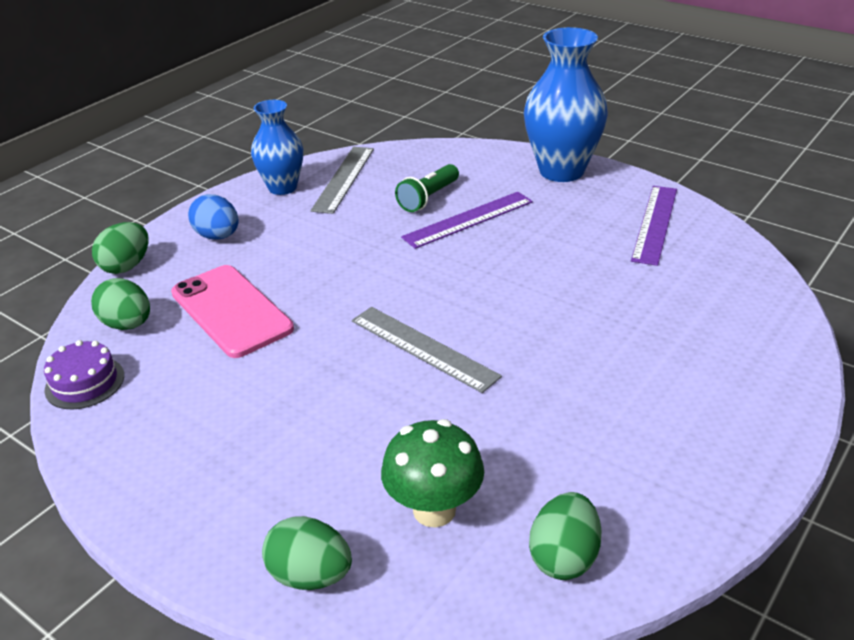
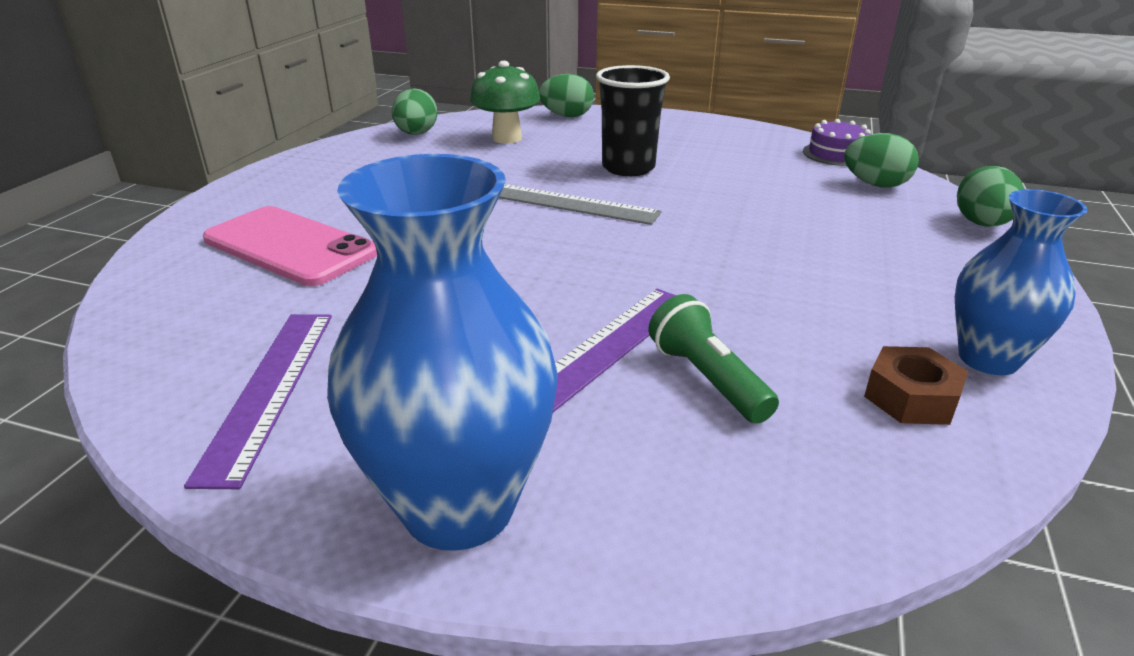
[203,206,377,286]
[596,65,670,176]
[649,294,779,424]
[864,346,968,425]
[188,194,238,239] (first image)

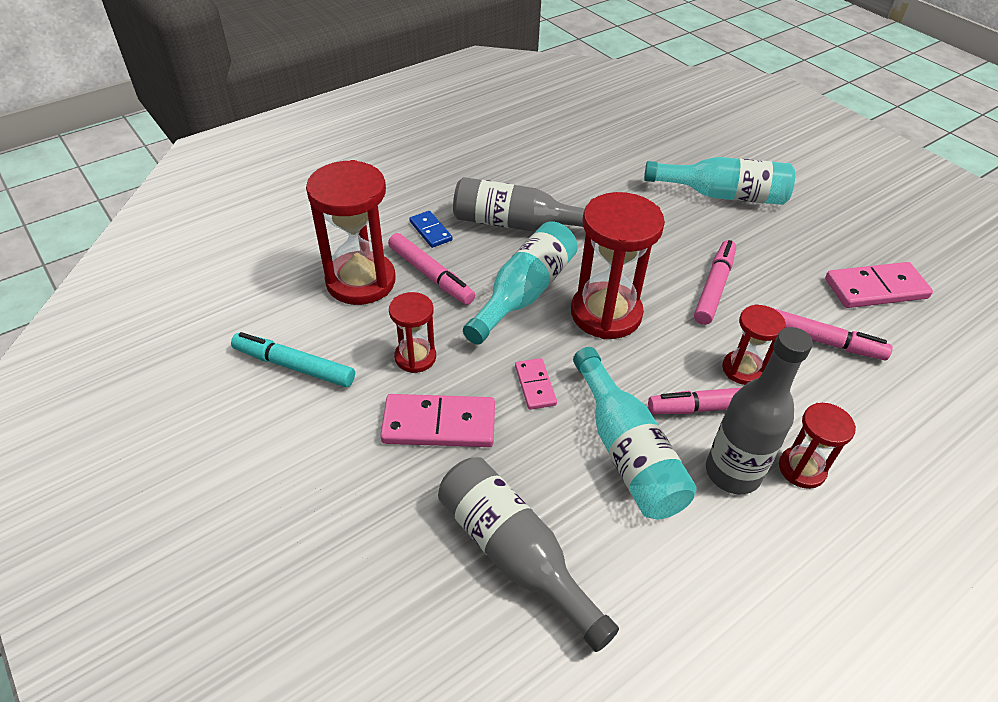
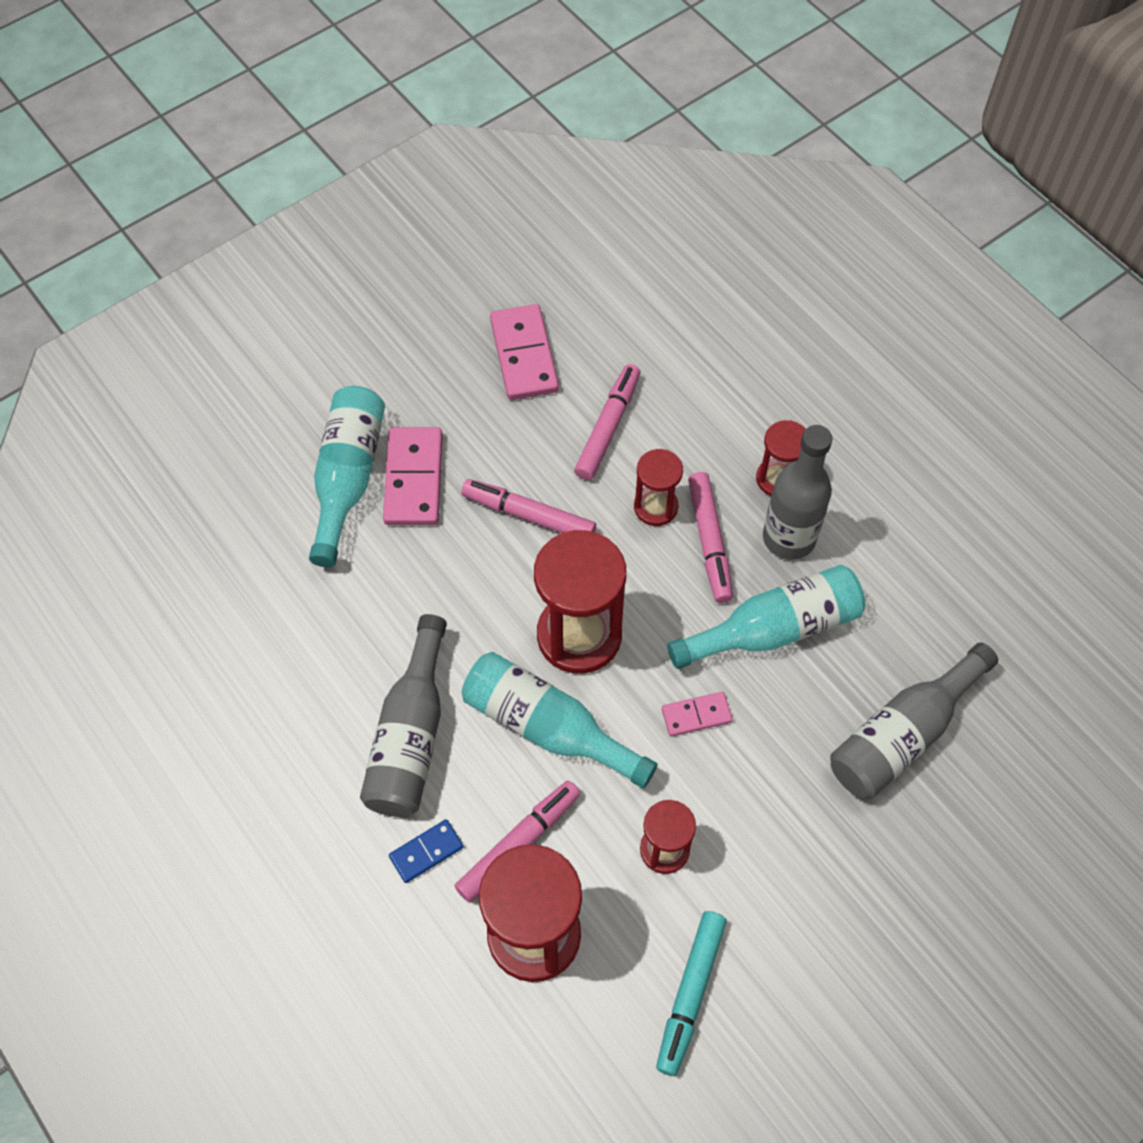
[383,427,443,525]

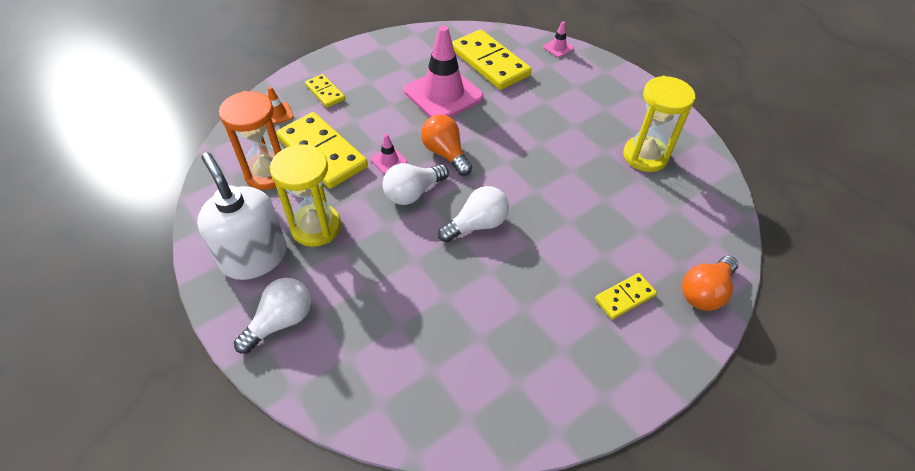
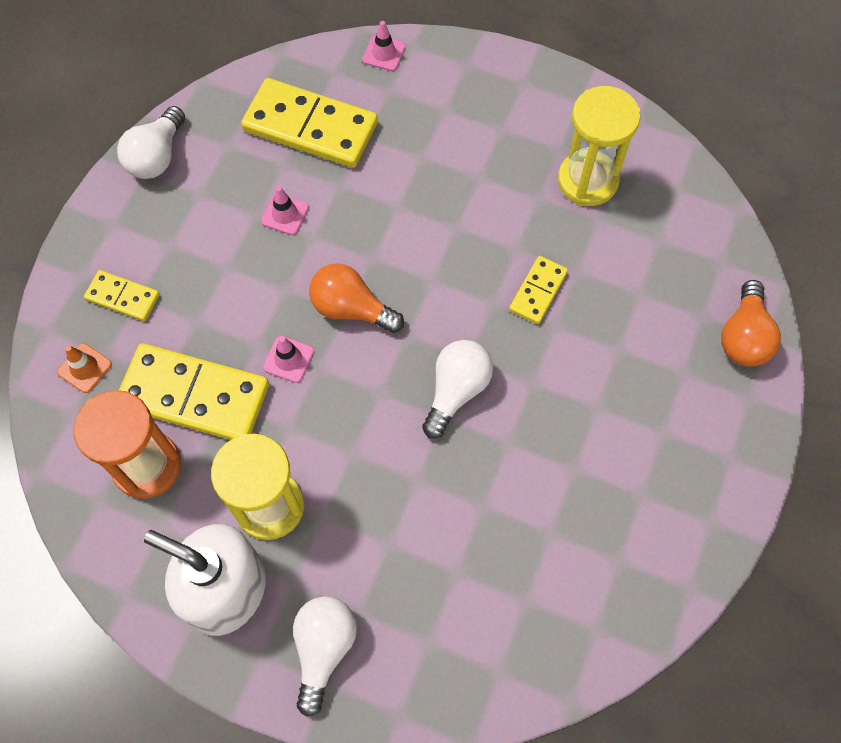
[117,106,185,179]
[261,186,309,235]
[509,256,568,324]

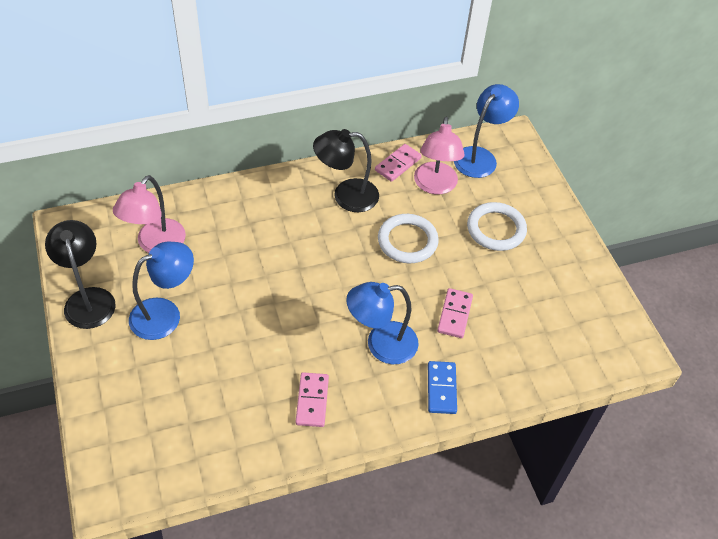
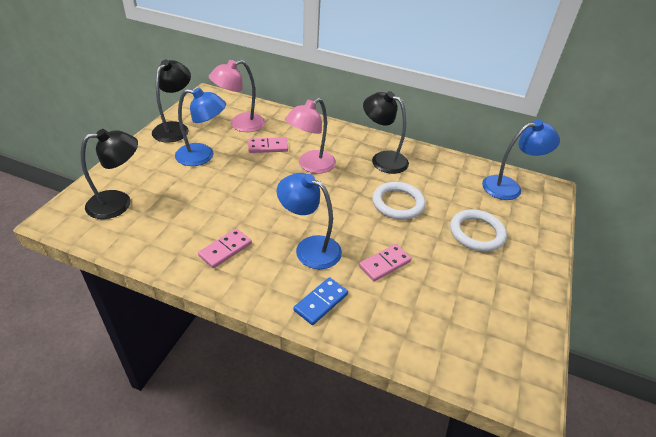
[81,129,138,219]
[248,137,288,153]
[285,98,336,174]

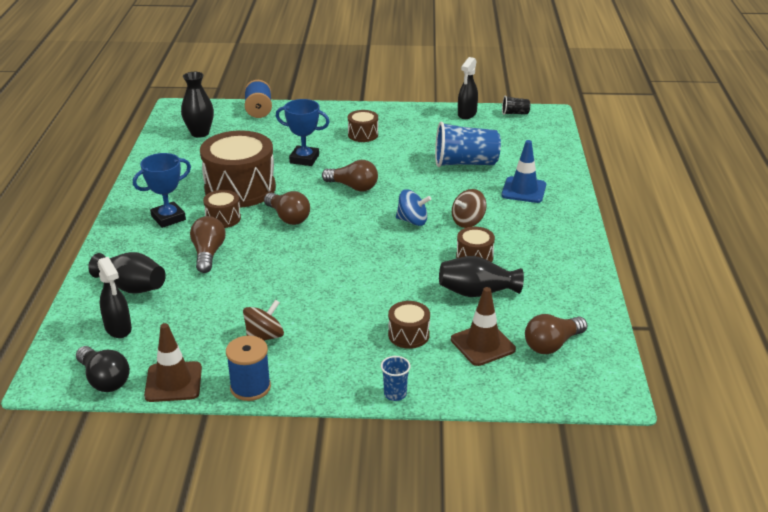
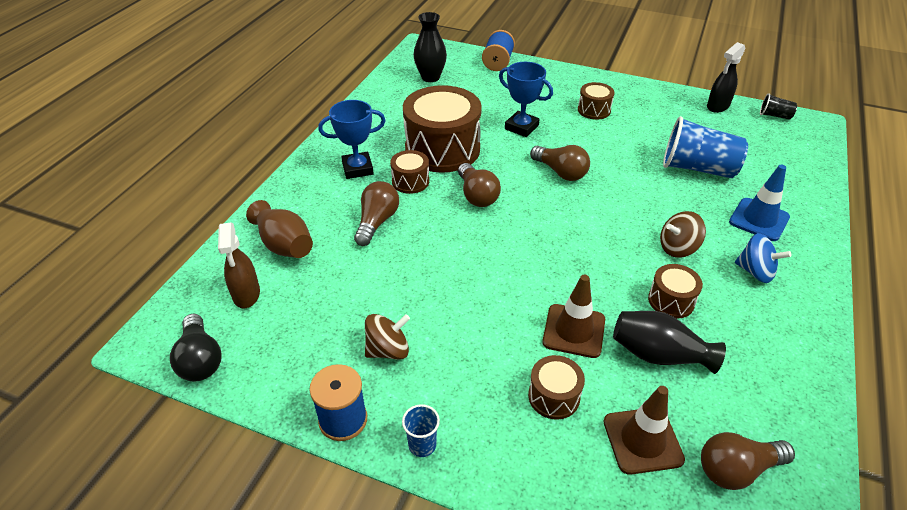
[218,223,260,308]
[246,200,313,258]
[402,404,440,457]
[542,274,605,358]
[735,233,791,283]

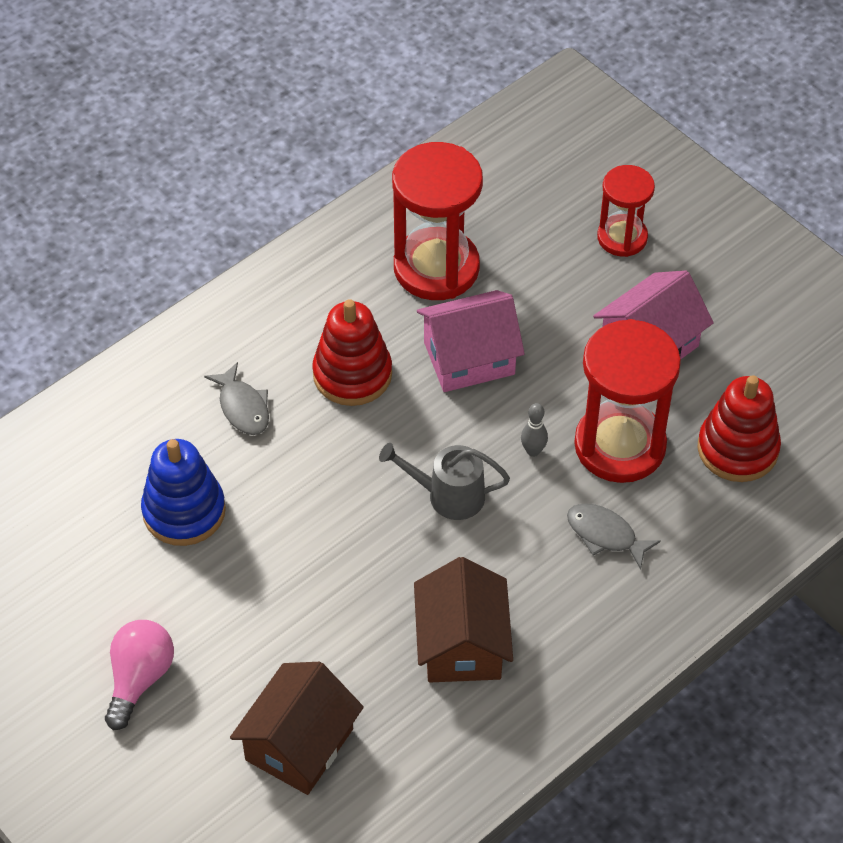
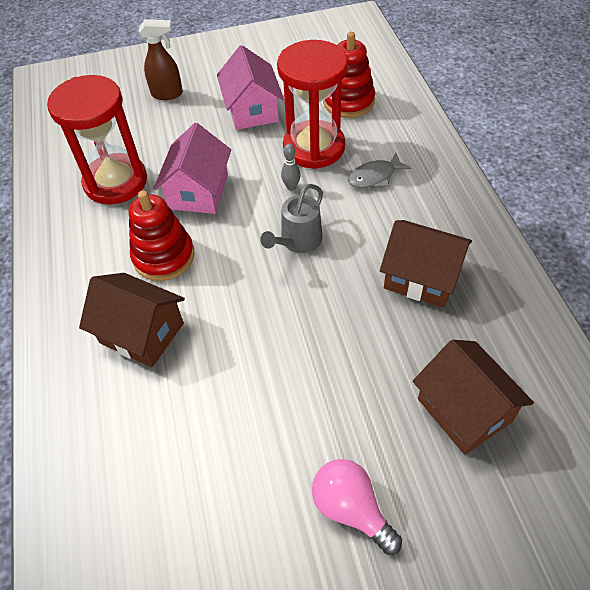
[79,273,185,367]
[139,19,183,100]
[141,439,226,546] (first image)

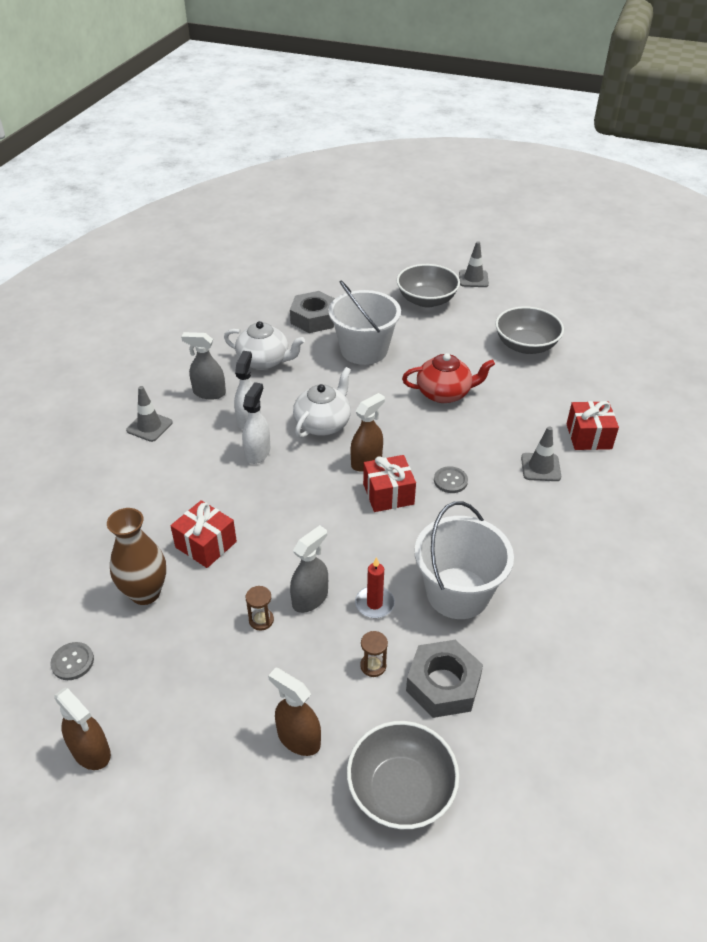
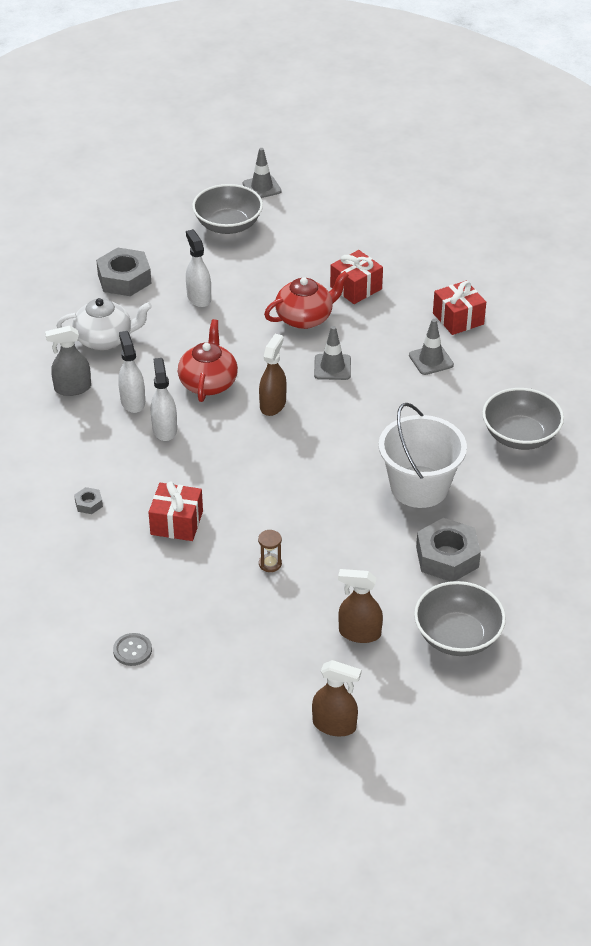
[74,487,103,514]
[178,319,238,402]
[186,229,211,307]
[312,660,361,737]
[314,326,351,380]
[330,250,383,304]
[482,388,564,450]
[107,508,166,605] (first image)
[290,525,328,613] (first image)
[355,557,395,618] (first image)
[360,631,388,677] (first image)
[434,466,468,493] (first image)

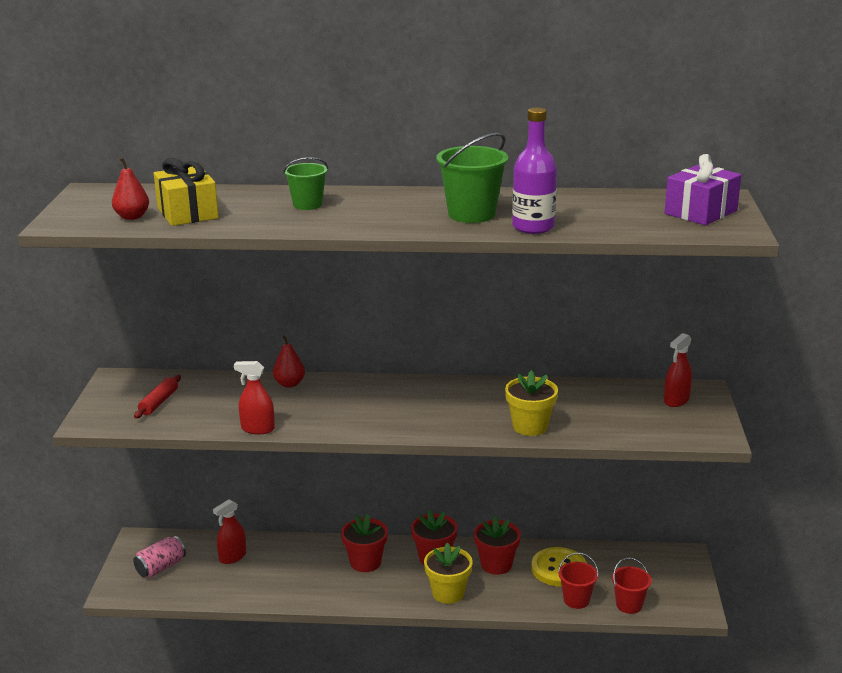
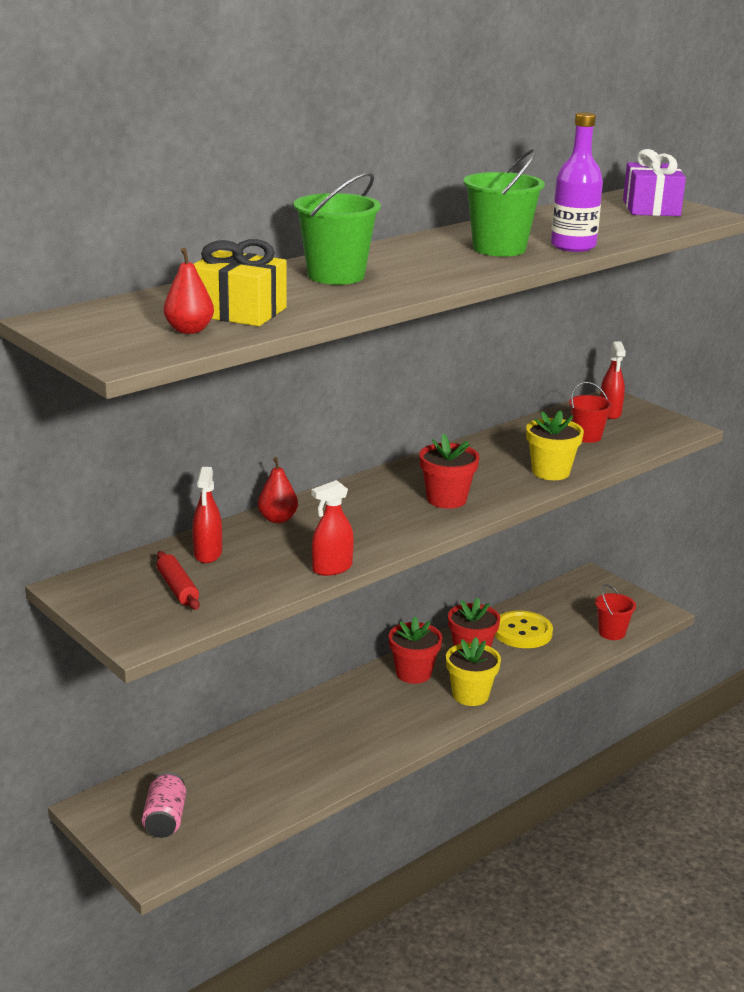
[192,467,222,563]
[294,172,381,285]
[419,433,479,509]
[569,382,613,443]

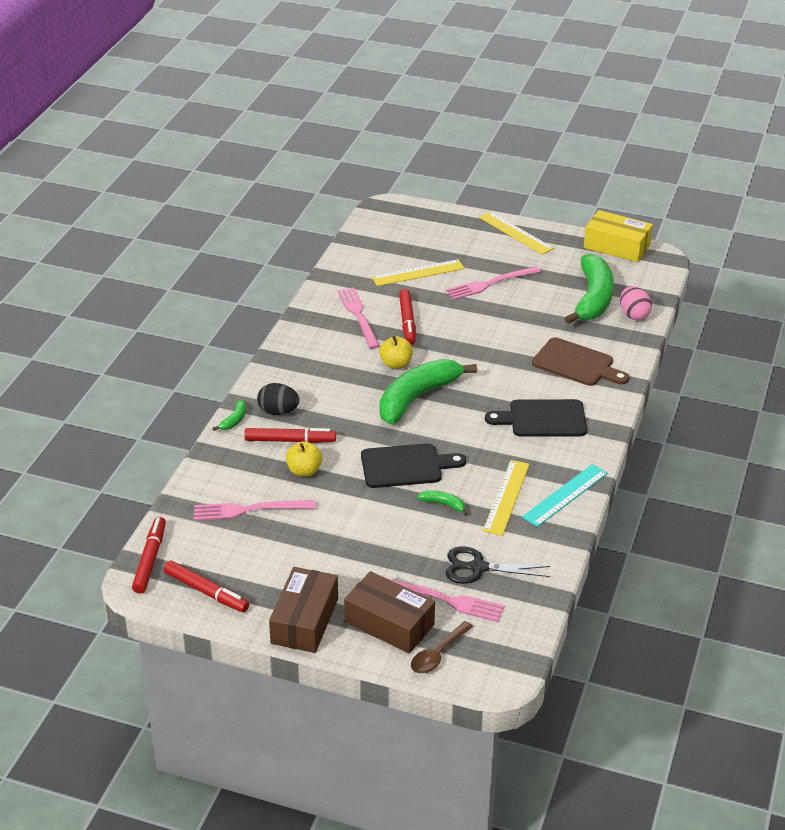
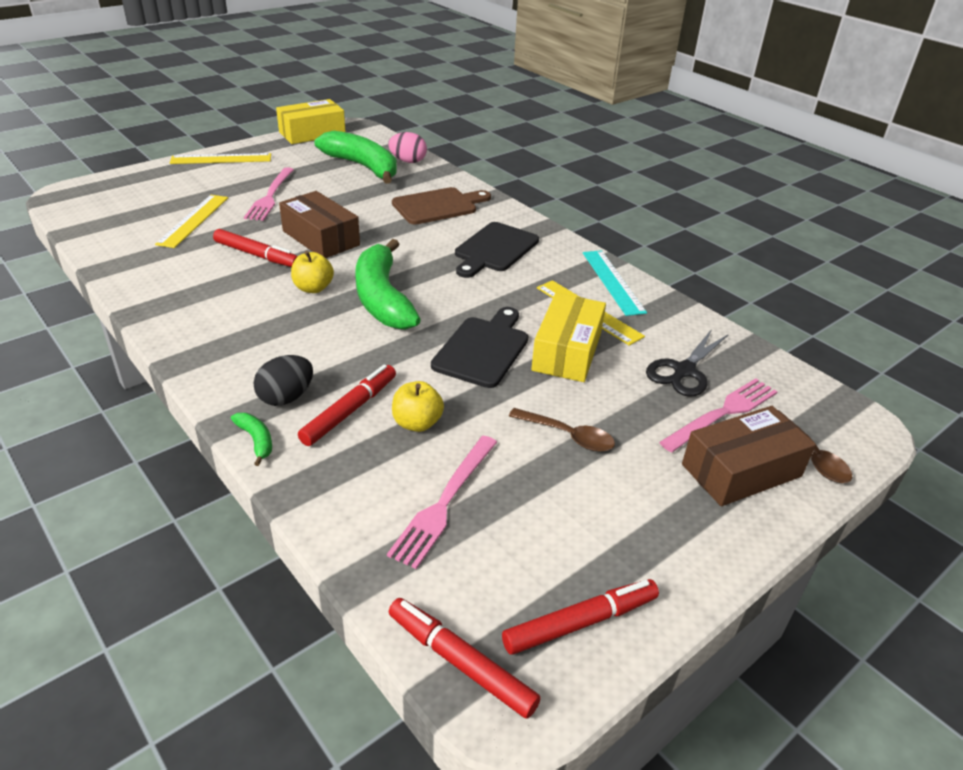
[279,191,360,258]
[509,408,615,452]
[531,293,606,382]
[338,288,380,349] (first image)

